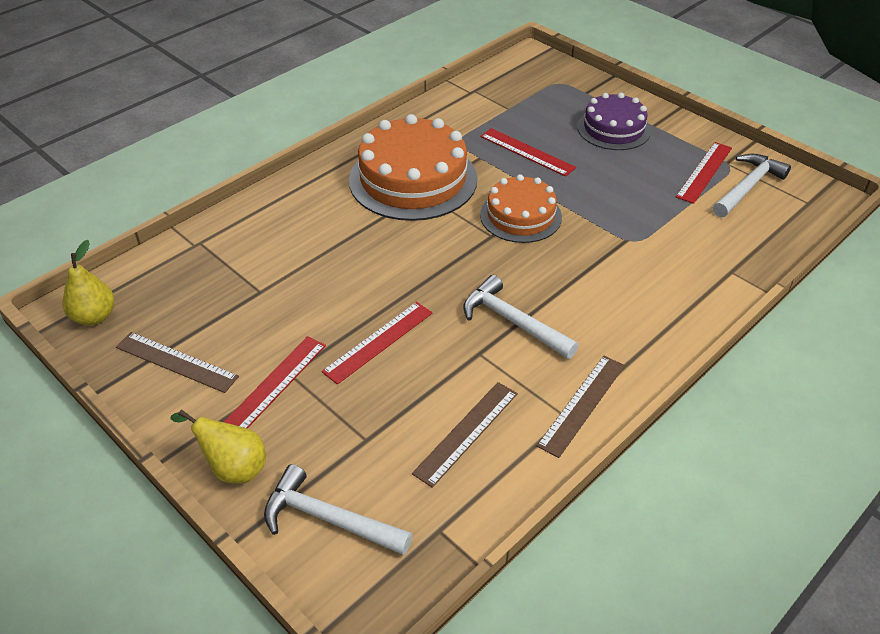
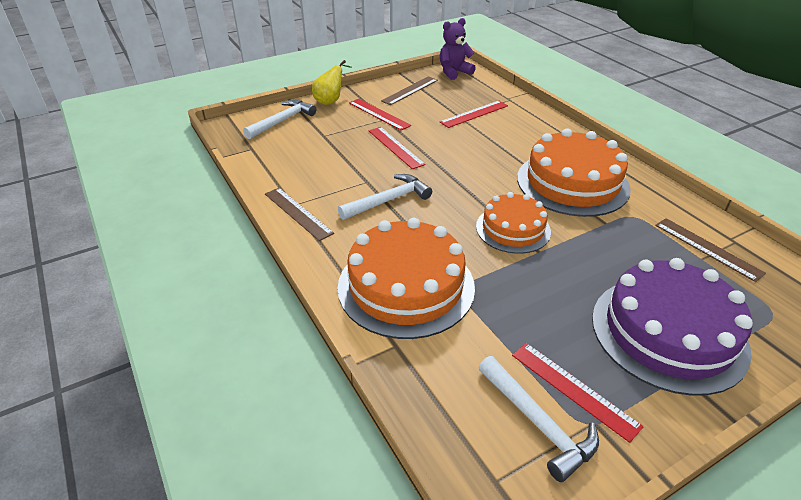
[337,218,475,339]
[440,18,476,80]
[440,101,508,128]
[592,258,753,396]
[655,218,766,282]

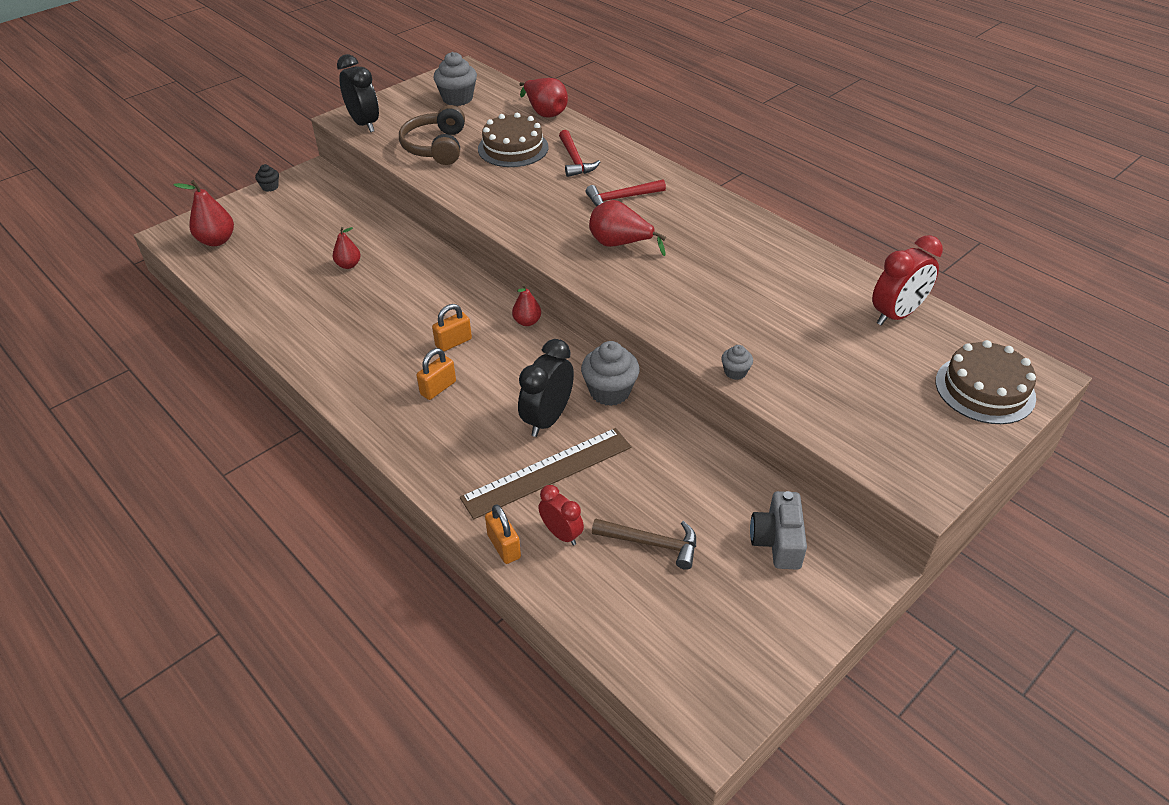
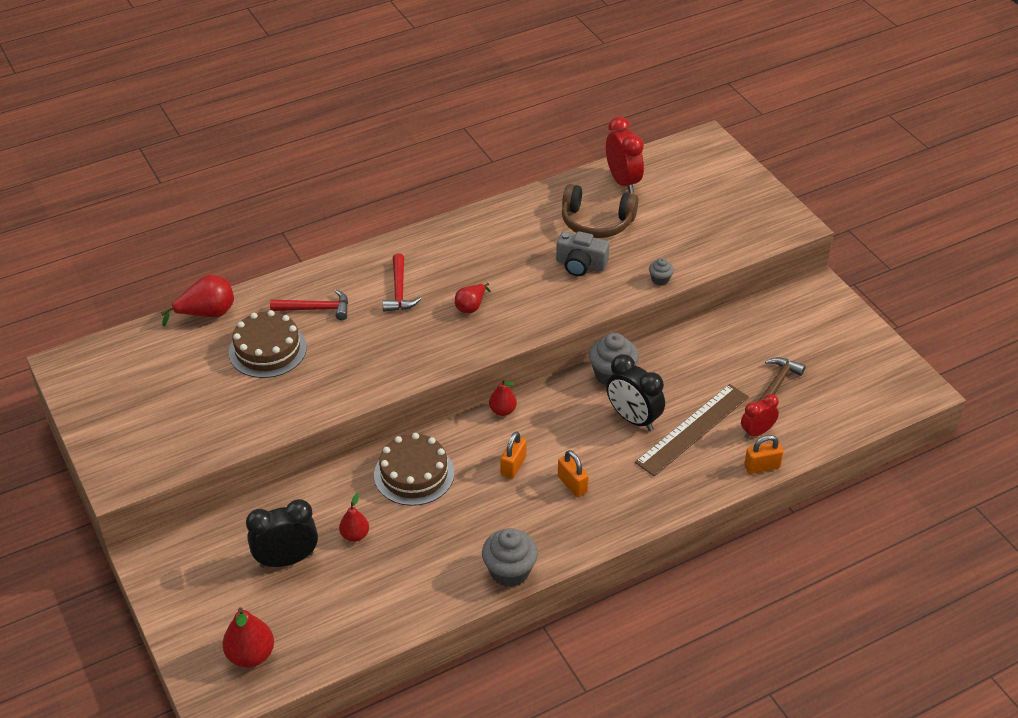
[246,499,318,568]
[374,433,454,506]
[455,283,491,313]
[482,528,538,587]
[500,431,527,479]
[556,231,610,276]
[562,184,638,238]
[635,384,749,476]
[255,164,279,192] (first image)

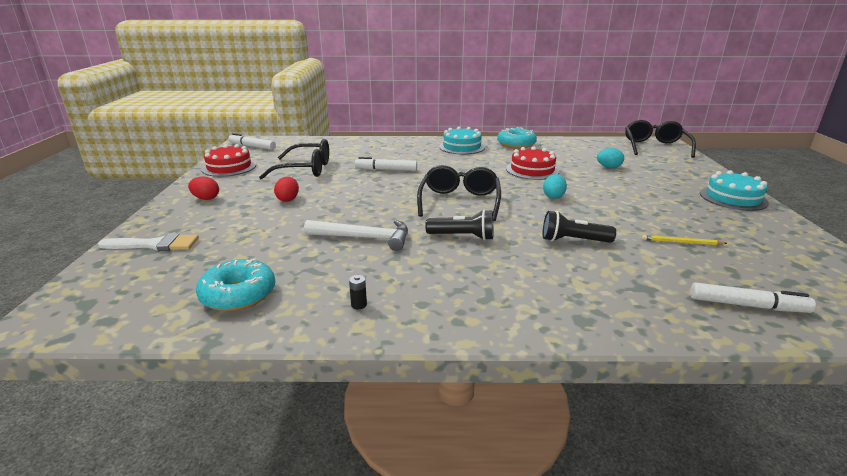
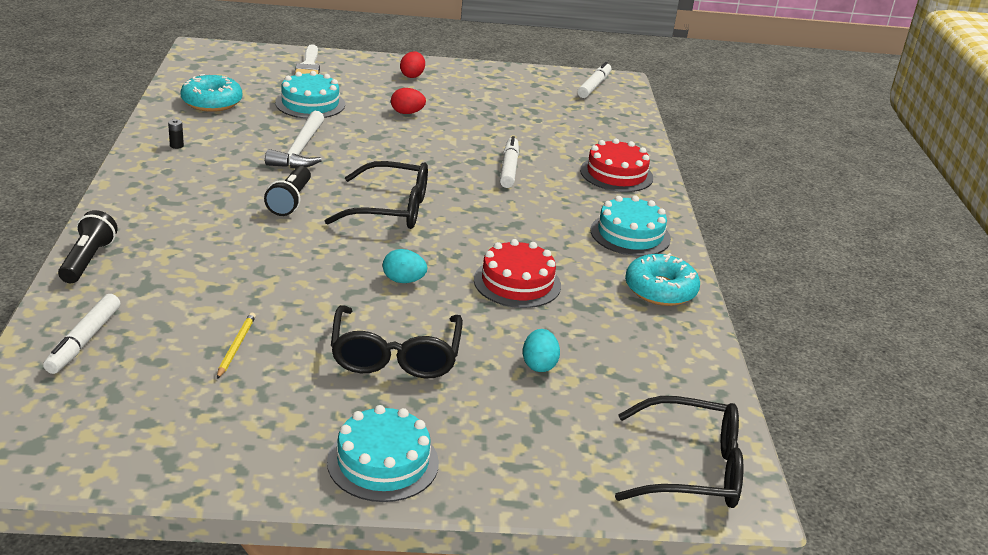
[58,210,118,283]
[275,71,345,119]
[331,305,463,378]
[580,138,653,192]

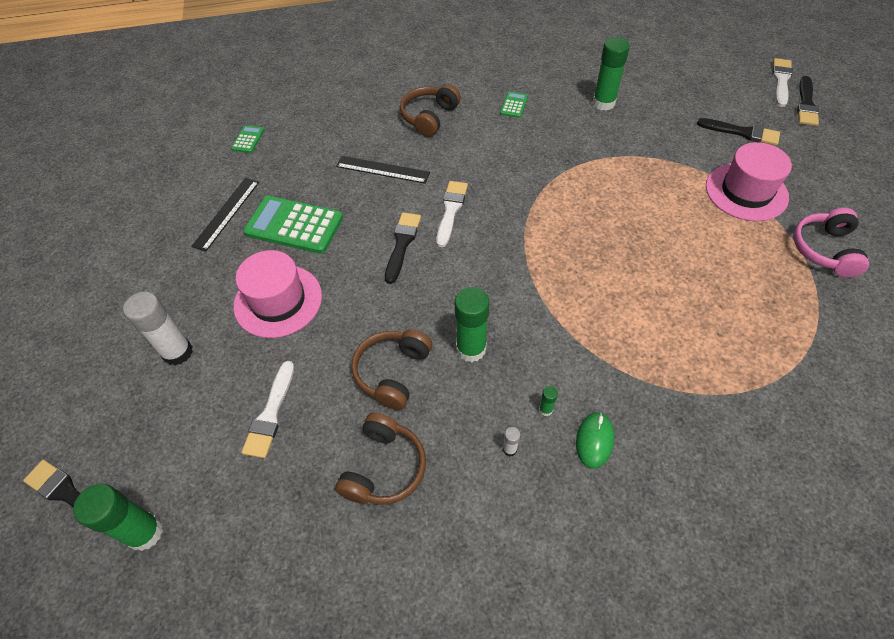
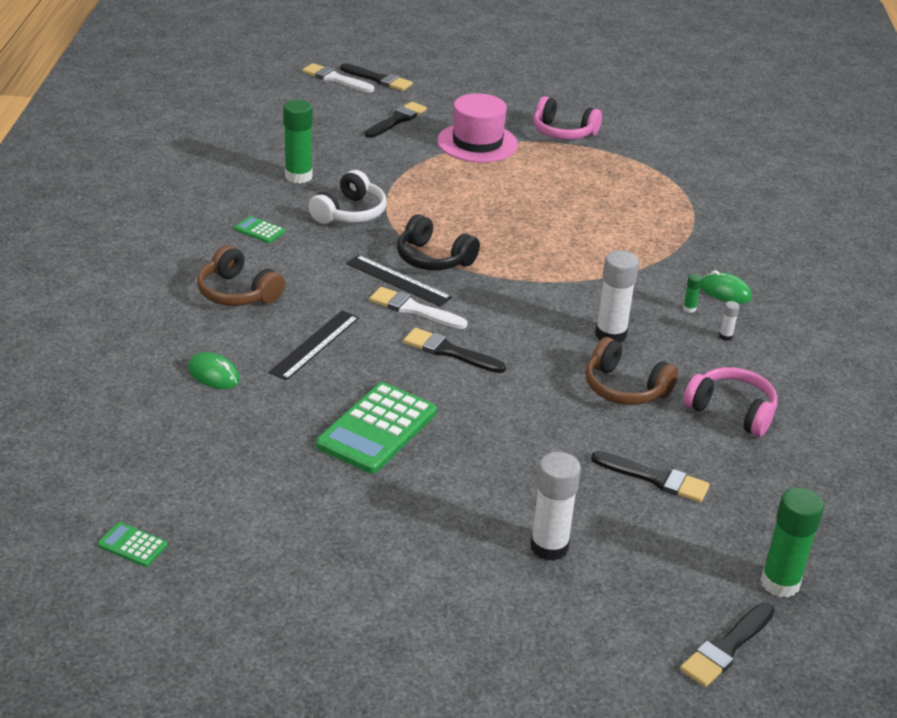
[98,522,168,567]
[188,352,240,389]
[308,170,387,224]
[346,255,452,307]
[397,214,480,270]
[591,451,710,503]
[595,250,639,343]
[683,367,777,437]
[233,250,322,338] (first image)

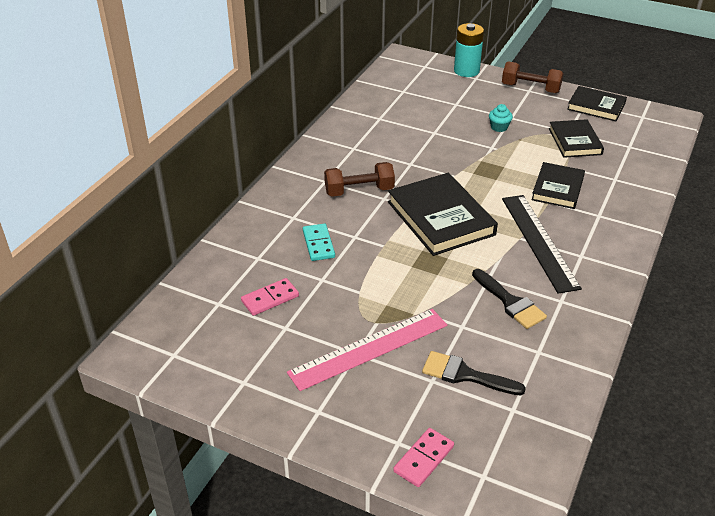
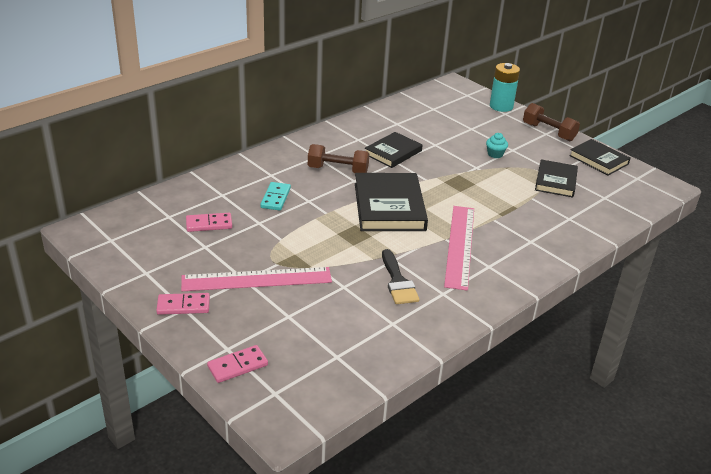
[156,293,210,315]
[365,132,422,168]
[444,206,474,291]
[422,351,526,395] (first image)

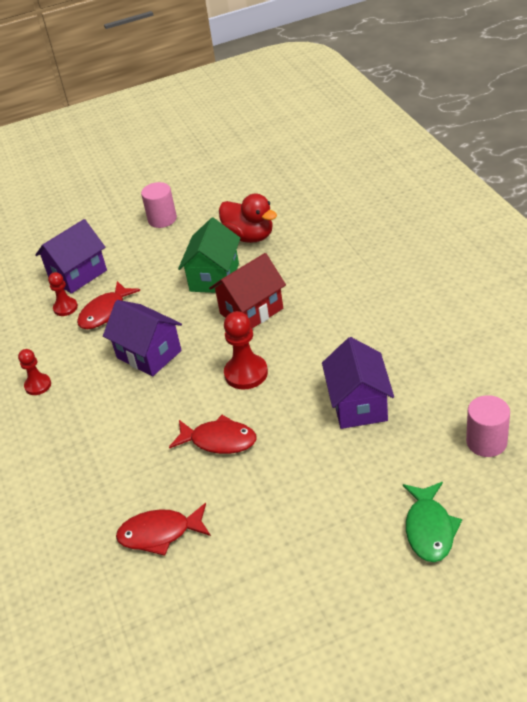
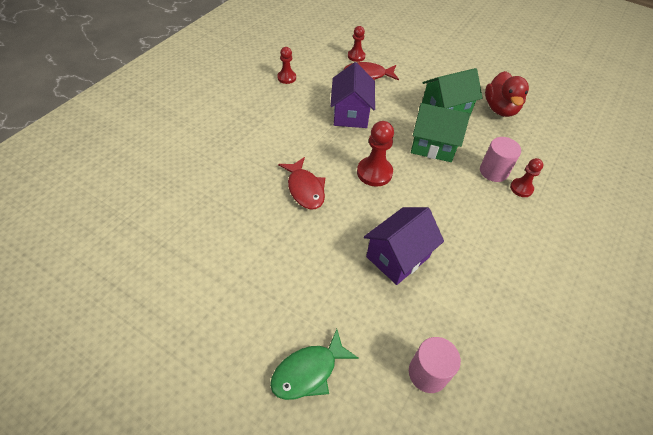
[411,103,470,162]
[480,137,521,182]
[510,158,543,197]
[35,219,107,294] (first image)
[116,503,211,556] (first image)

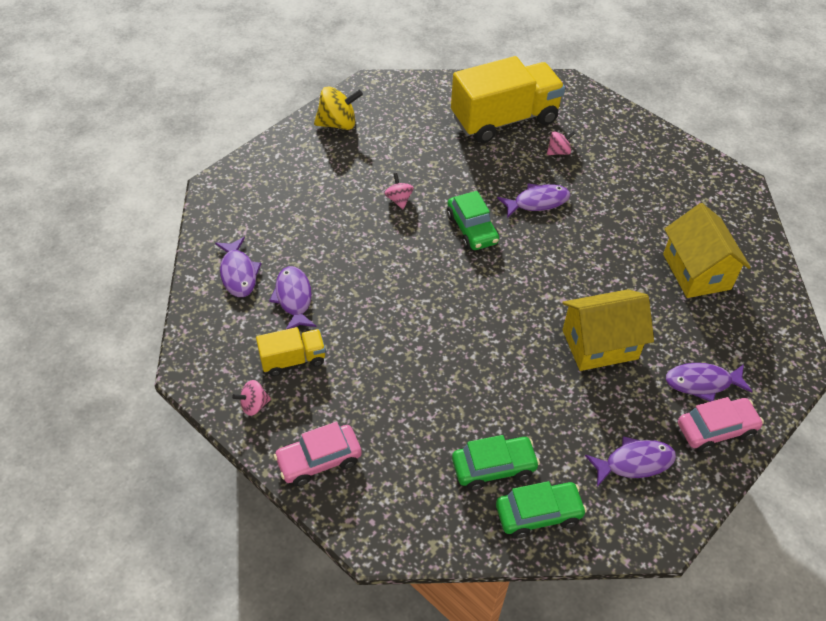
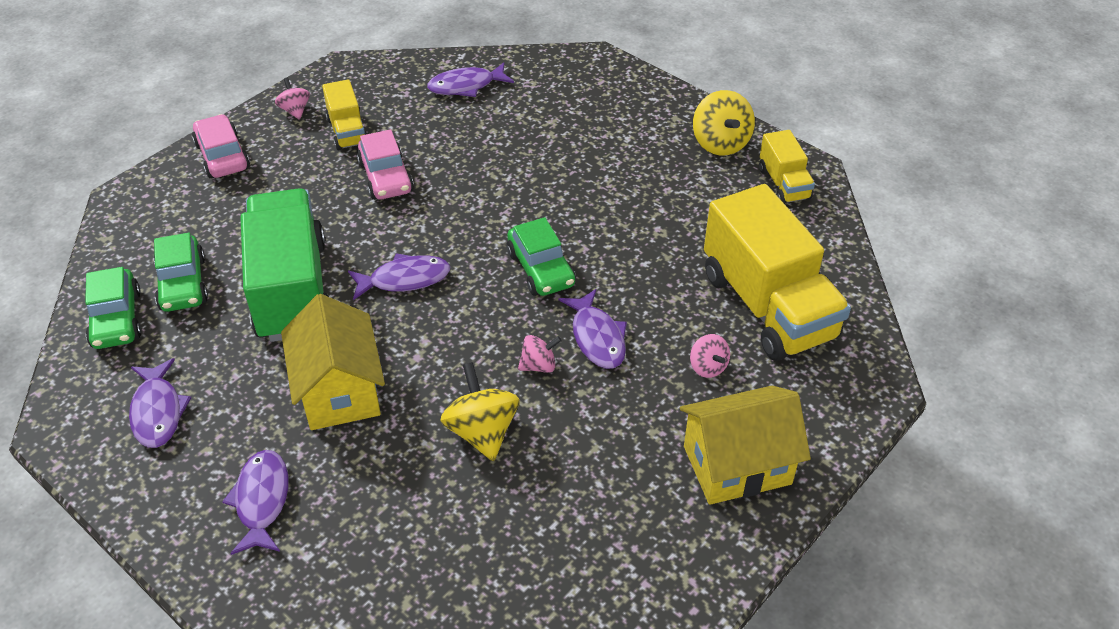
[240,188,329,342]
[348,253,450,300]
[357,129,414,200]
[440,362,520,461]
[507,217,576,296]
[518,335,562,373]
[680,386,811,505]
[759,130,815,204]

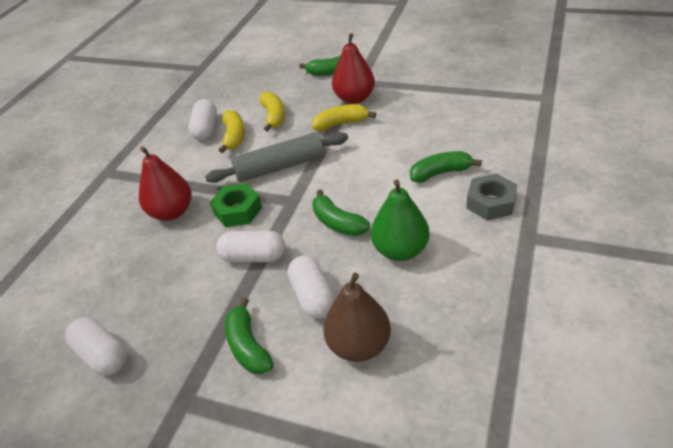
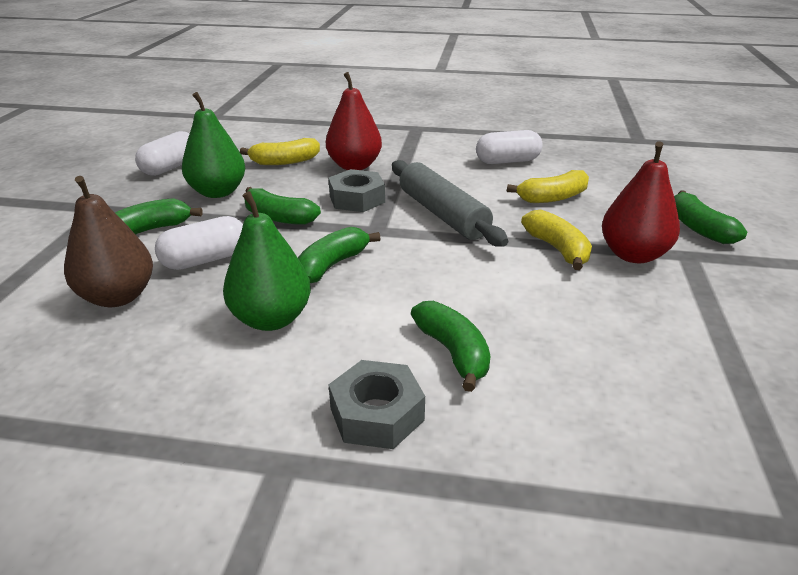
[182,92,245,198]
[240,138,320,165]
[244,187,321,225]
[328,169,385,212]

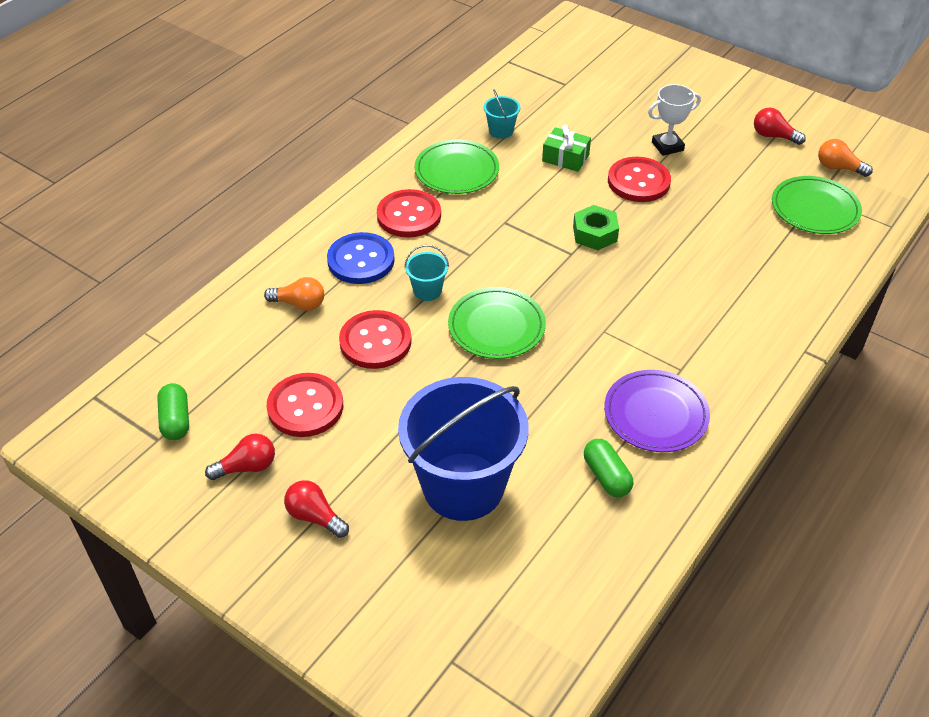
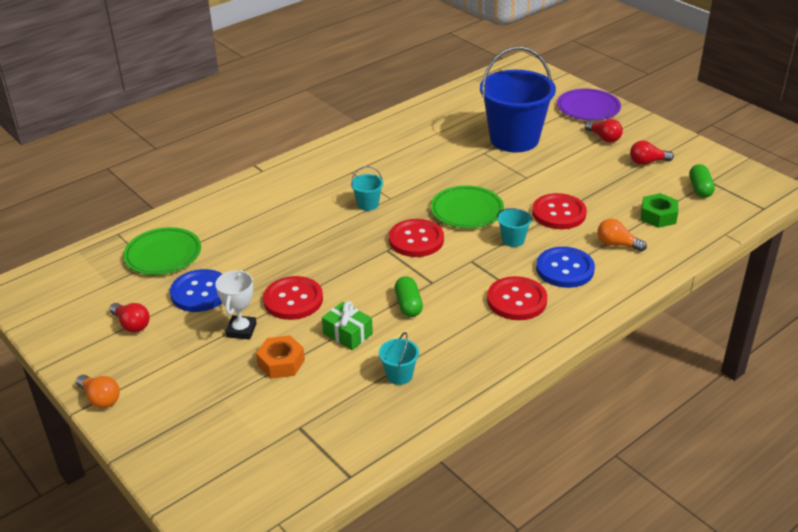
[76,375,120,408]
[170,269,222,312]
[215,270,257,340]
[256,335,305,379]
[351,166,383,211]
[389,219,444,257]
[395,276,423,317]
[557,89,621,121]
[641,193,678,228]
[415,140,499,194] (first image)

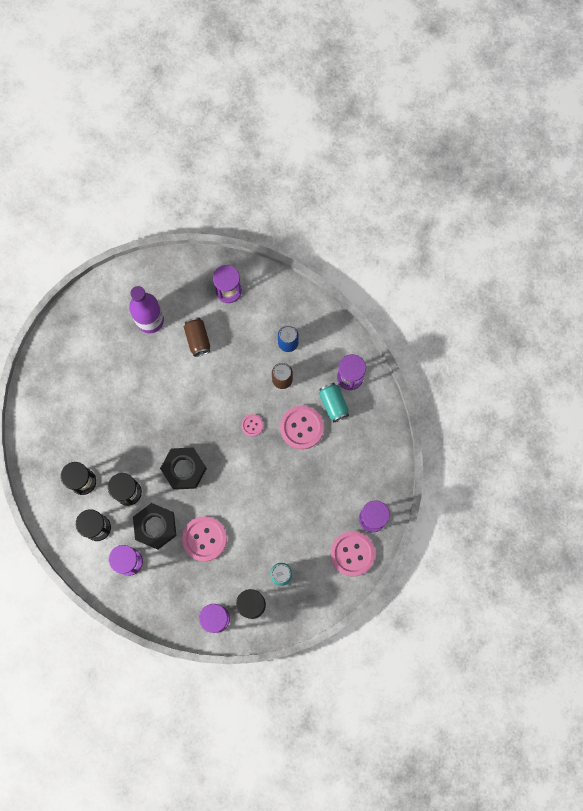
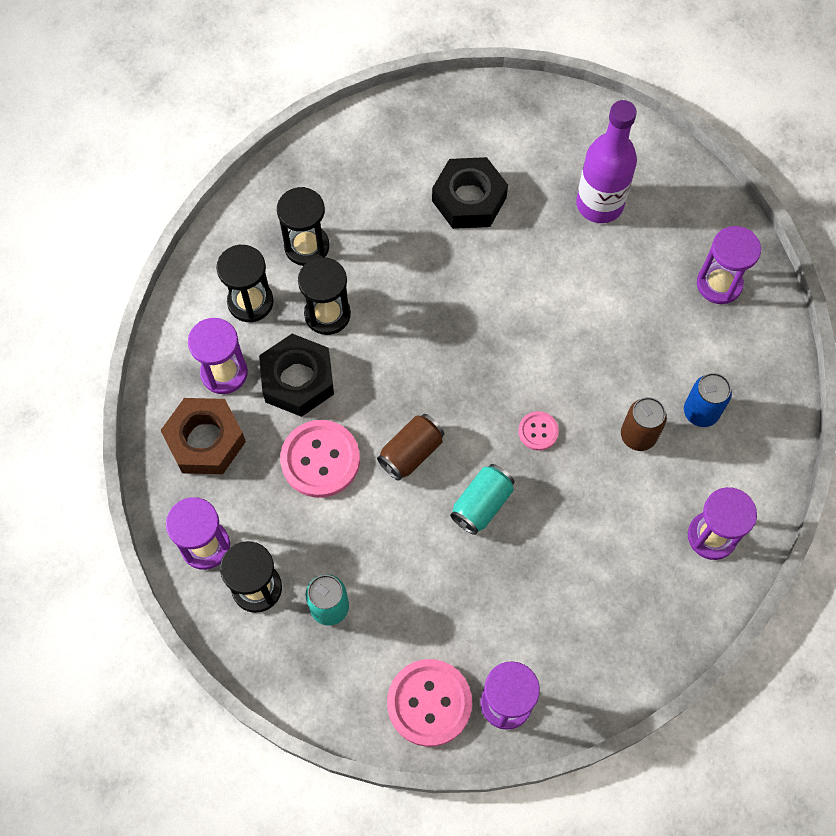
[161,398,246,474]
[377,414,444,481]
[432,157,508,229]
[450,464,515,535]
[280,406,324,449] (first image)

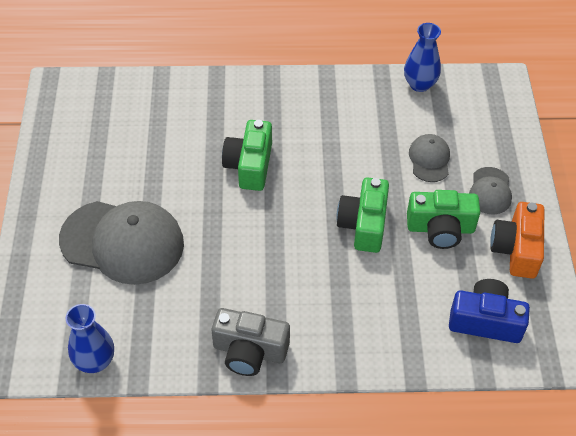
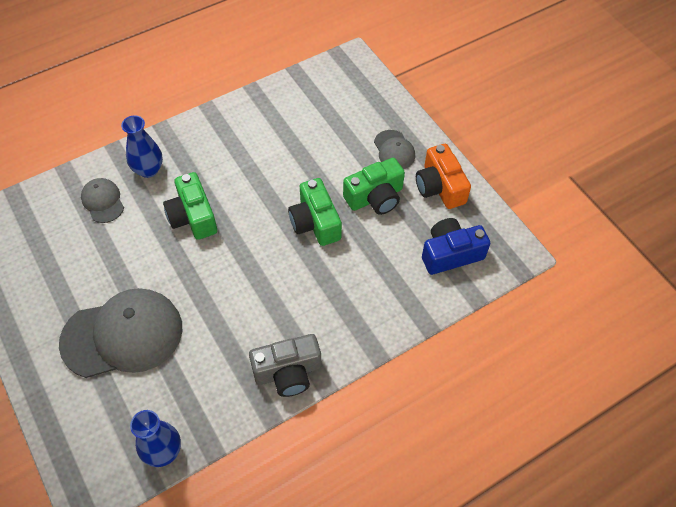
[81,178,124,223]
[121,115,163,178]

